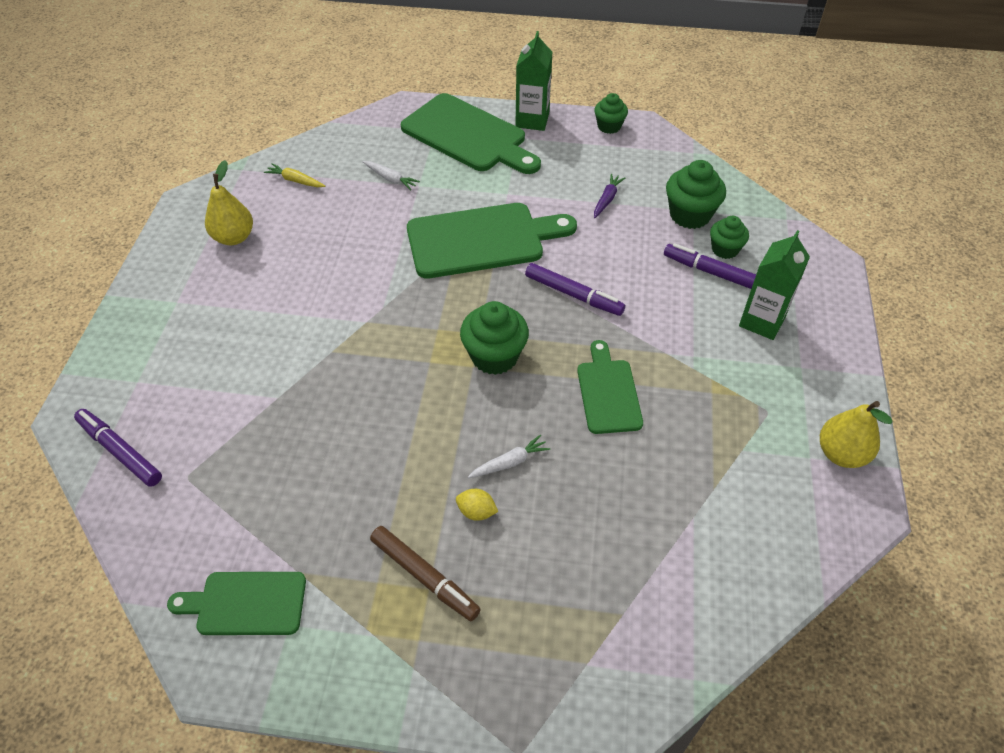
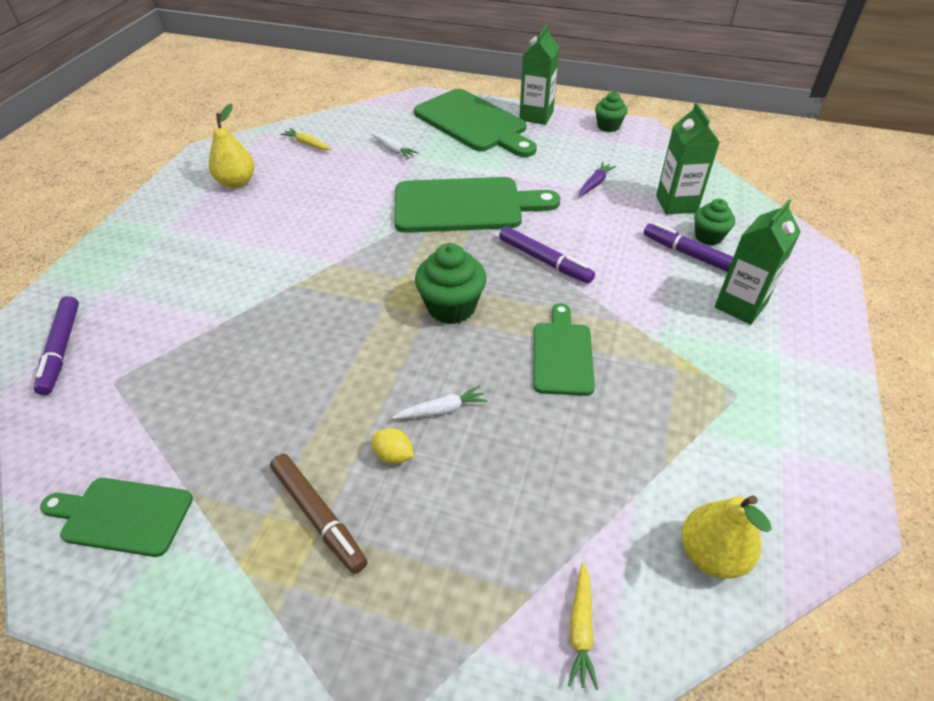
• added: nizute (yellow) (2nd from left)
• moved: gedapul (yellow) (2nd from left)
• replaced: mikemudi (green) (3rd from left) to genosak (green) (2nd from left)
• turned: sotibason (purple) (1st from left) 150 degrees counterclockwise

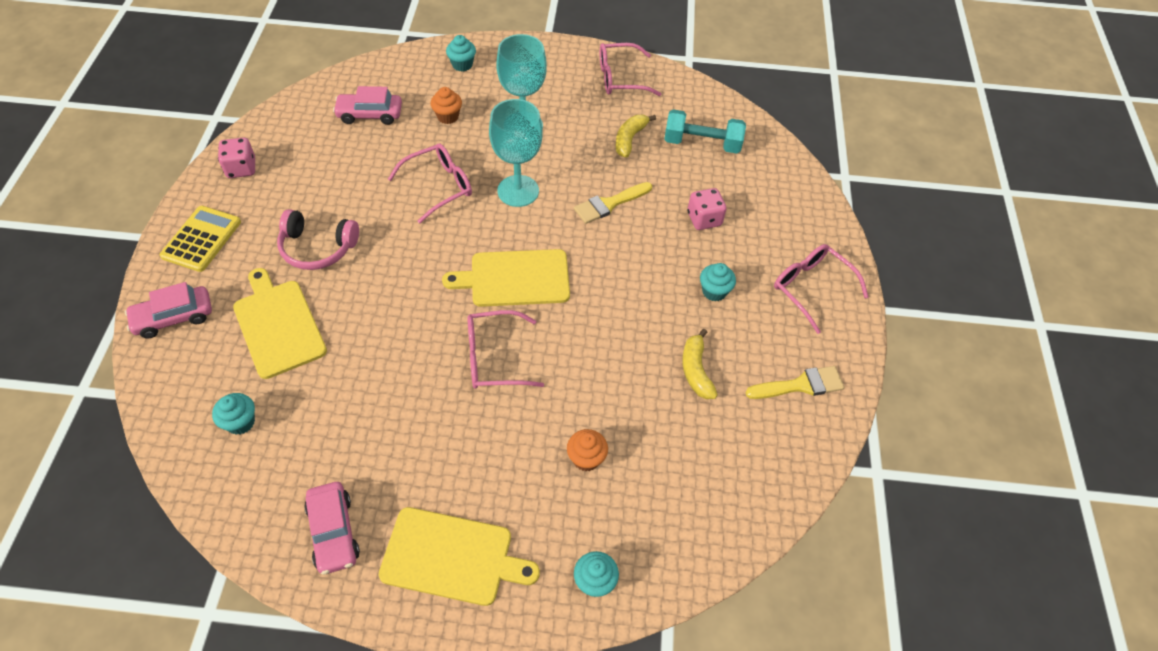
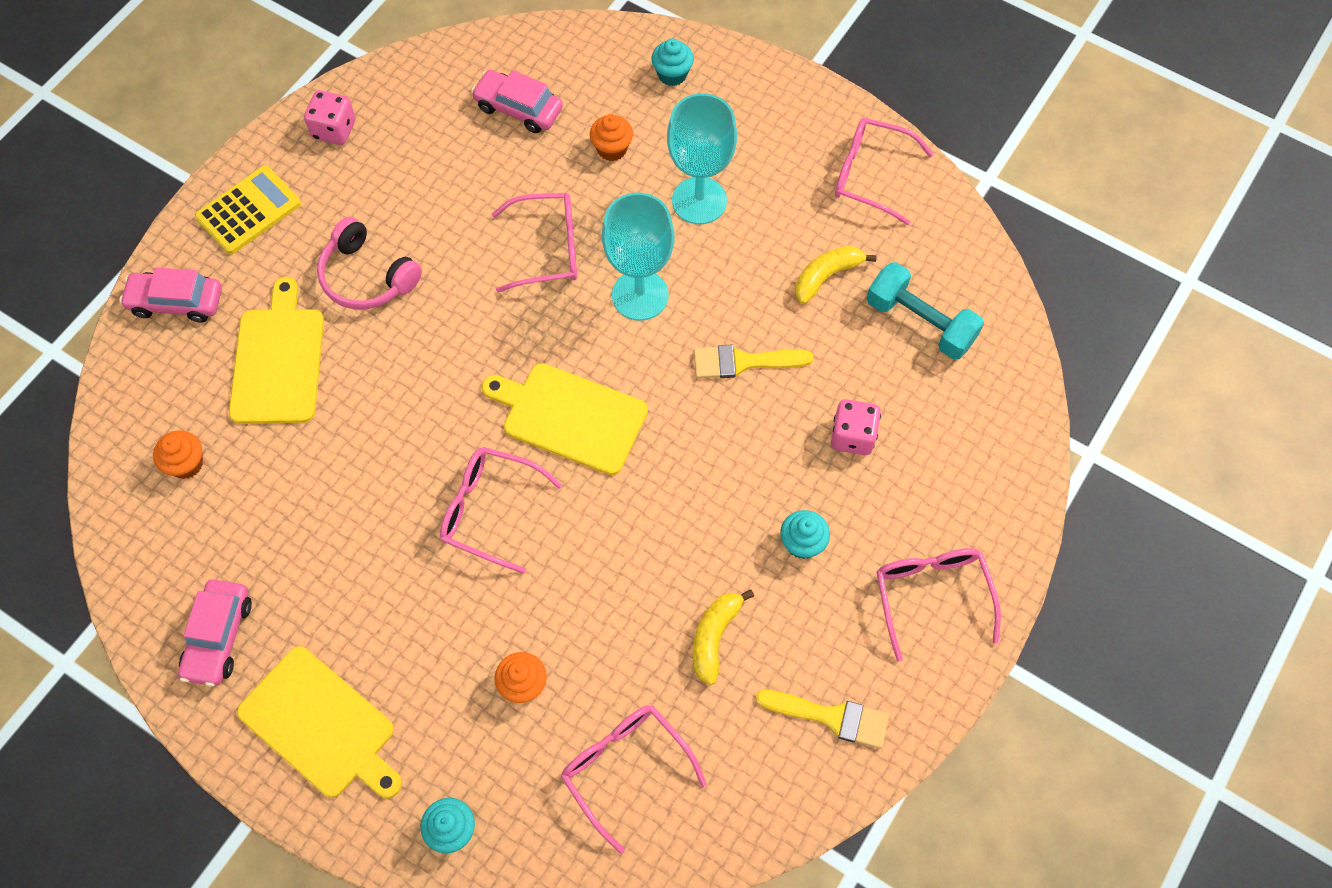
• added: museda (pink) (3rd from left)
• recoloured: mikemudi (turquoise) (1st from left) to mikemudi (orange) (1st from left)

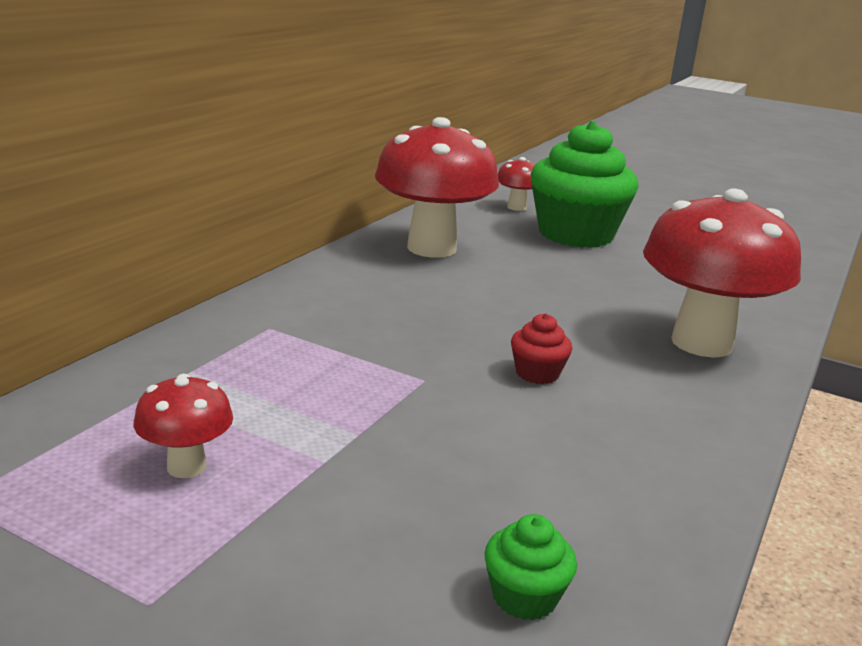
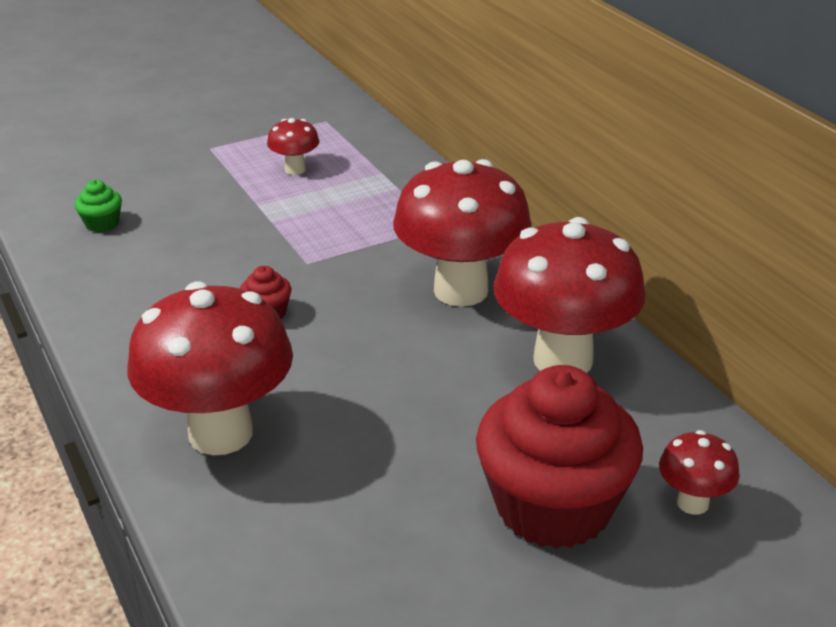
• added: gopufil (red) (3rd from left)
• recoloured: mikemudi (green) (2nd from left) to mikemudi (red) (2nd from left)

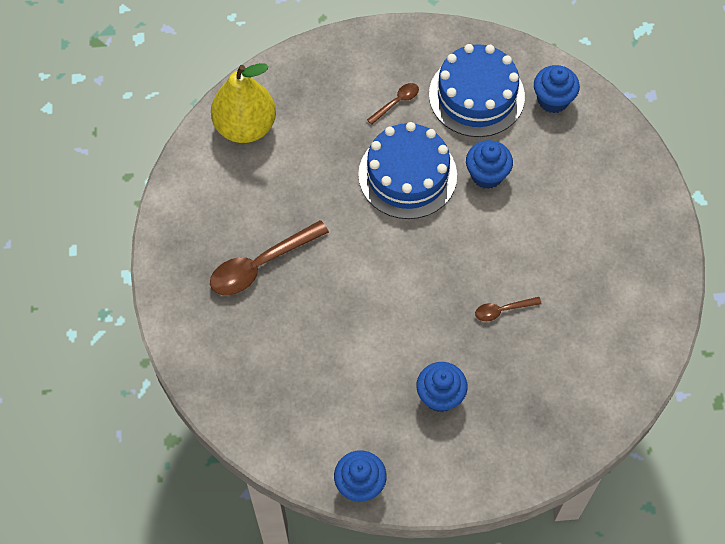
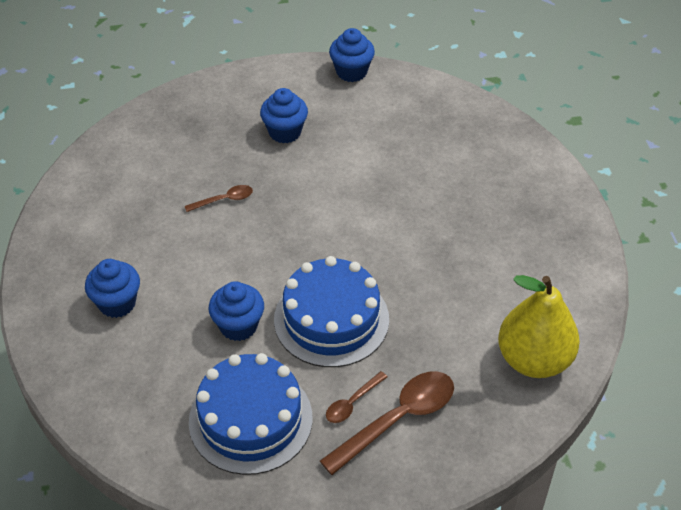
• moved: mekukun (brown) (1st from left in the first image) to mekukun (brown) (3rd from left)
• moved: mikemudi (blue) (4th from left in the first image) to mikemudi (blue) (1st from left)

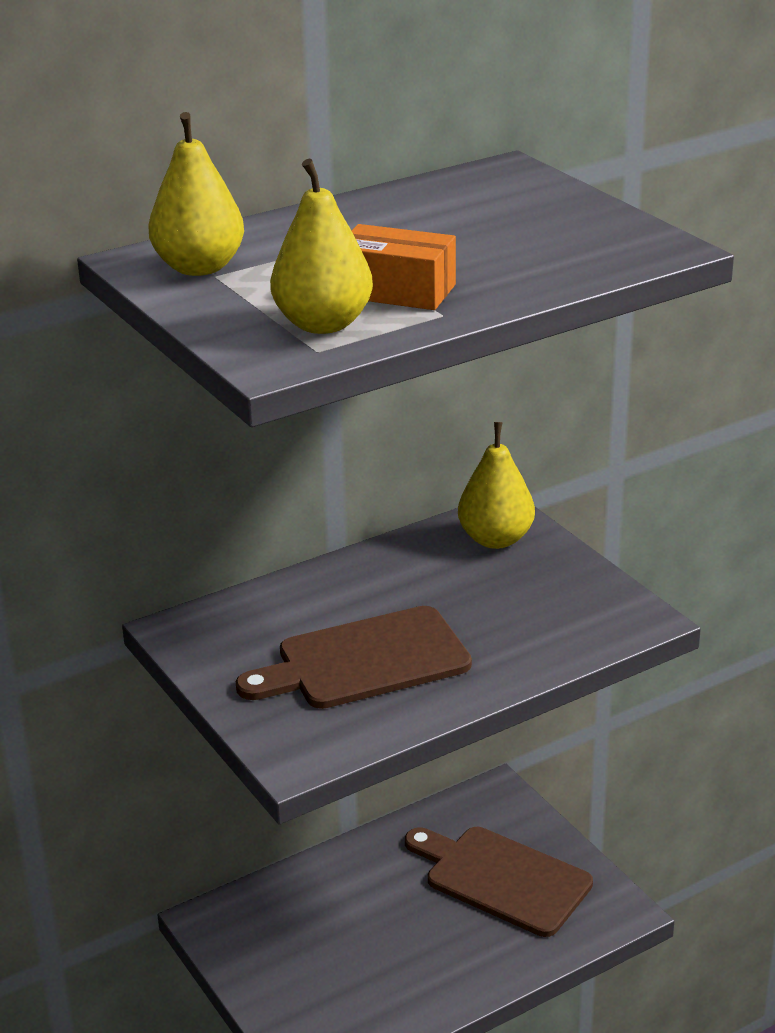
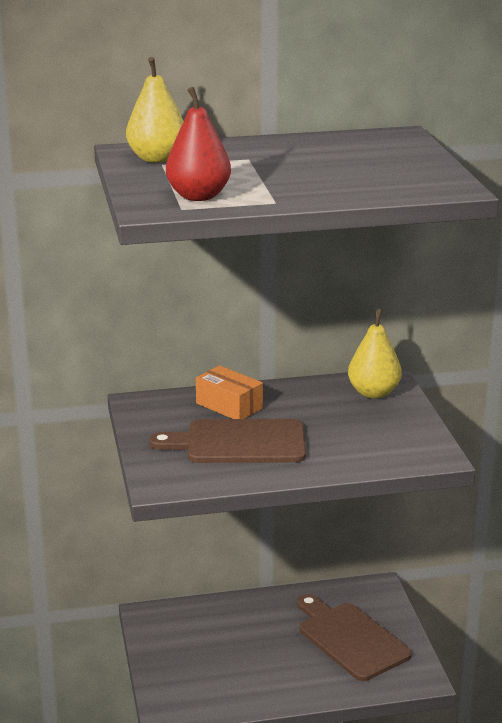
• moved: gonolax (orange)
• recoloured: gedapul (yellow) (2nd from left) to gedapul (red)

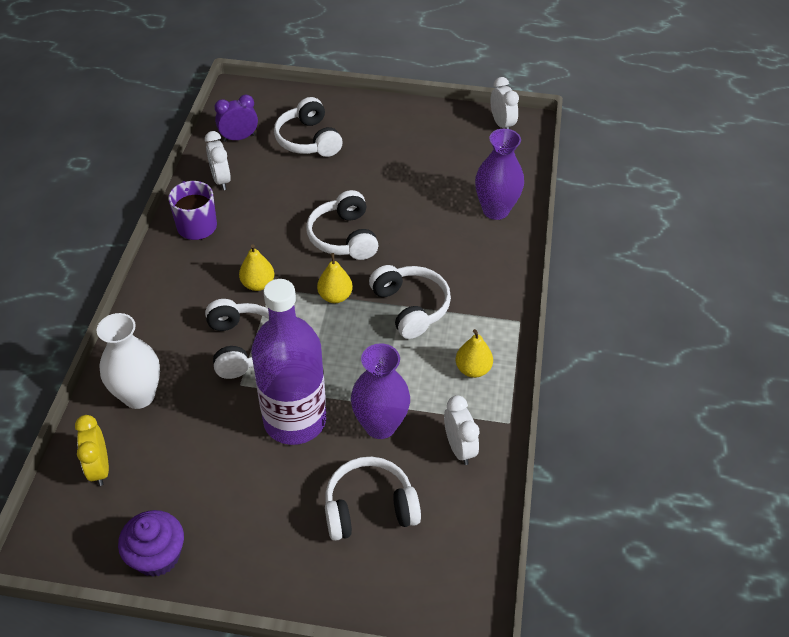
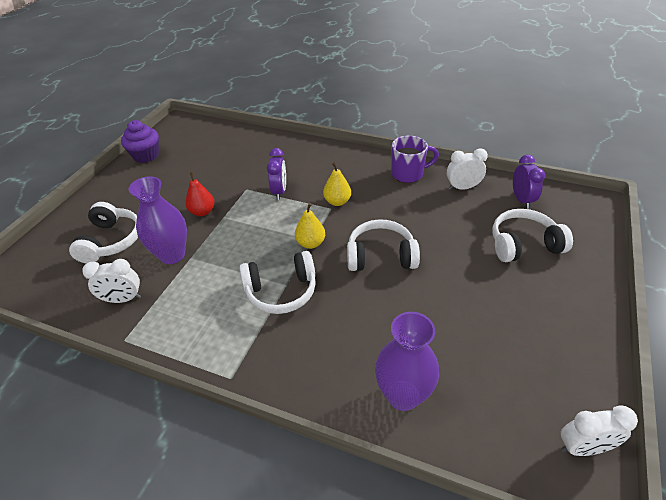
• removed: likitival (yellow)
• removed: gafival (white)
• removed: gedapul (yellow) (3rd from left)
• replaced: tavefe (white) (1st from left) to likitival (purple) (1st from left)
• replaced: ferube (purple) to gedapul (red)

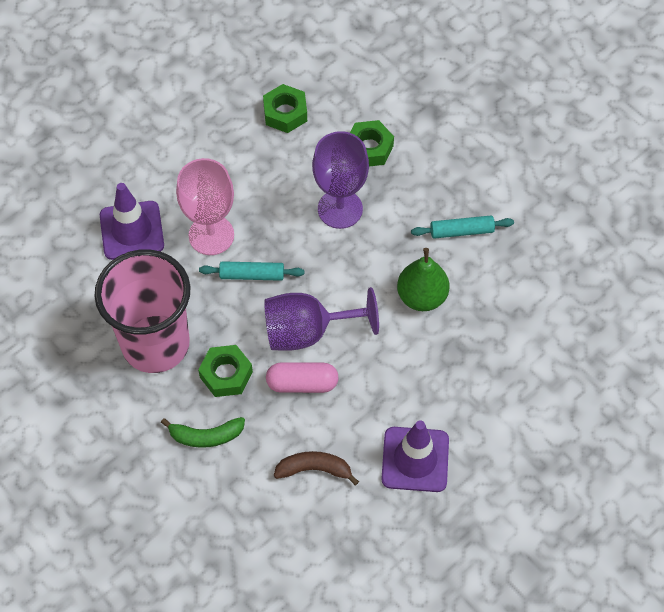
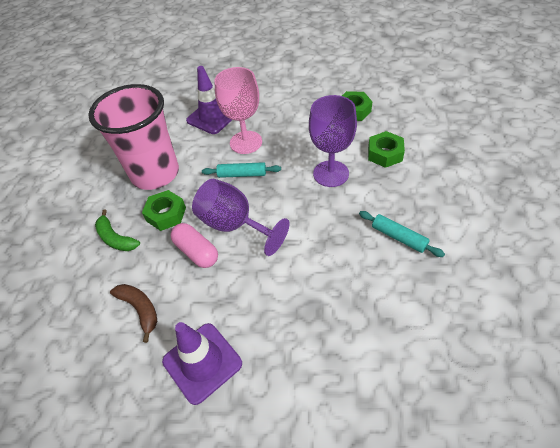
• removed: gedapul (green)
• turned: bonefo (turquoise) (1st from left) 45 degrees counterclockwise

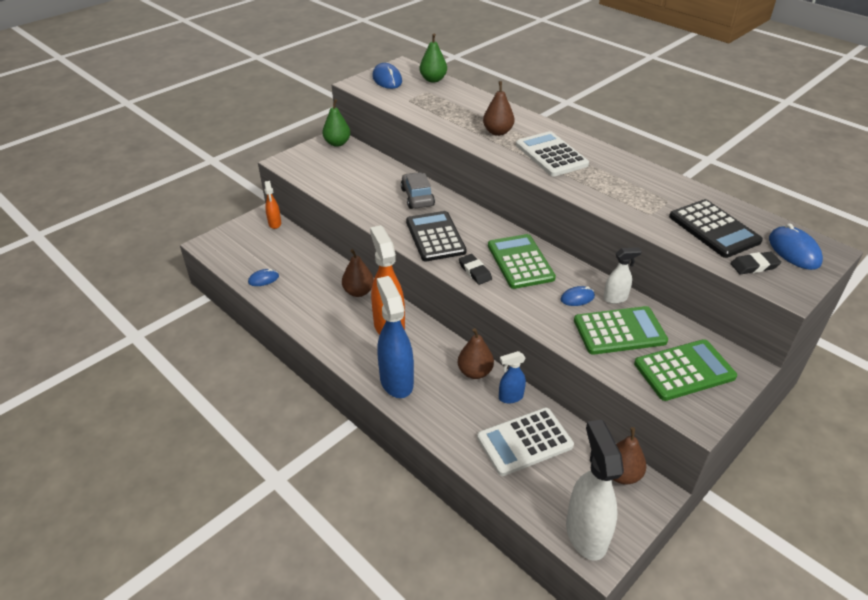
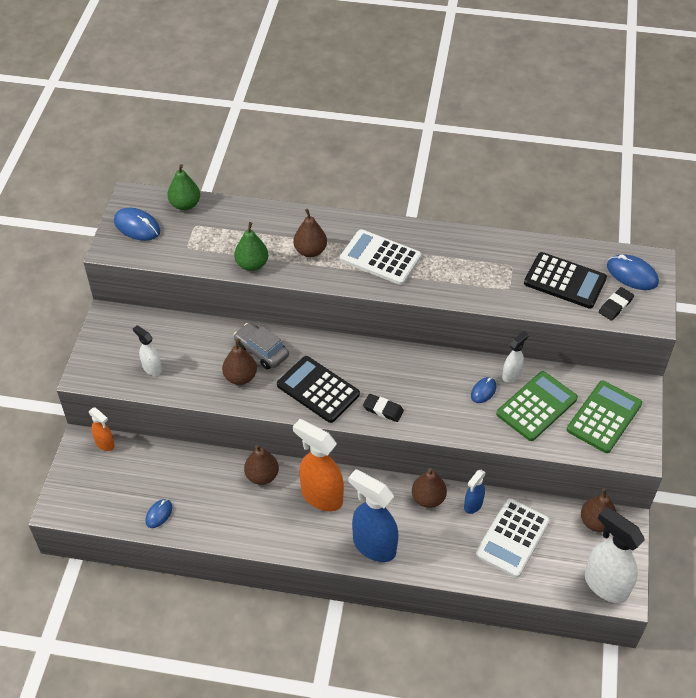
• removed: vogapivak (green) (1st from left)
• added: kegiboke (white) (1st from left)
• added: gedapul (brown) (1st from left)
• moved: gedapul (green) (1st from left in the first image) to gedapul (green) (2nd from left)

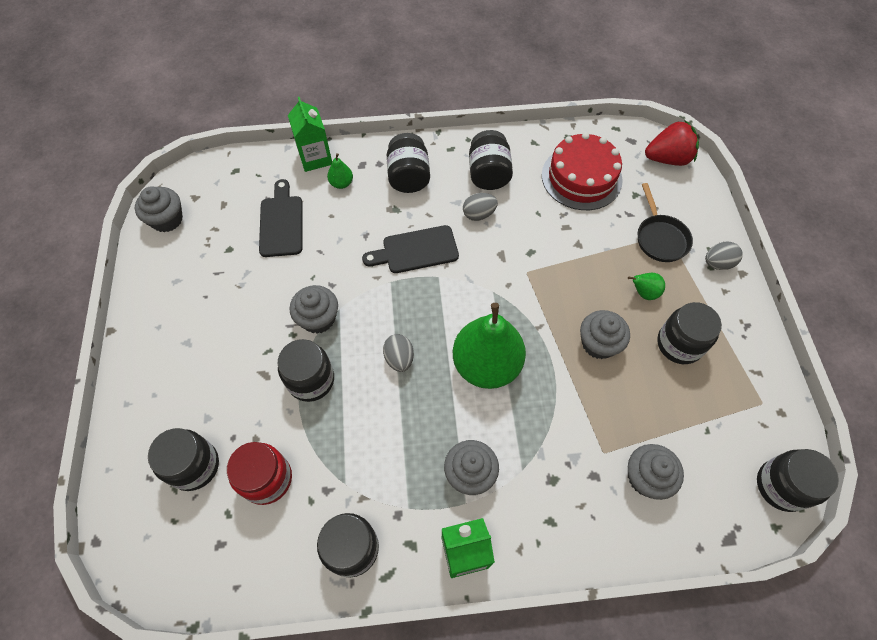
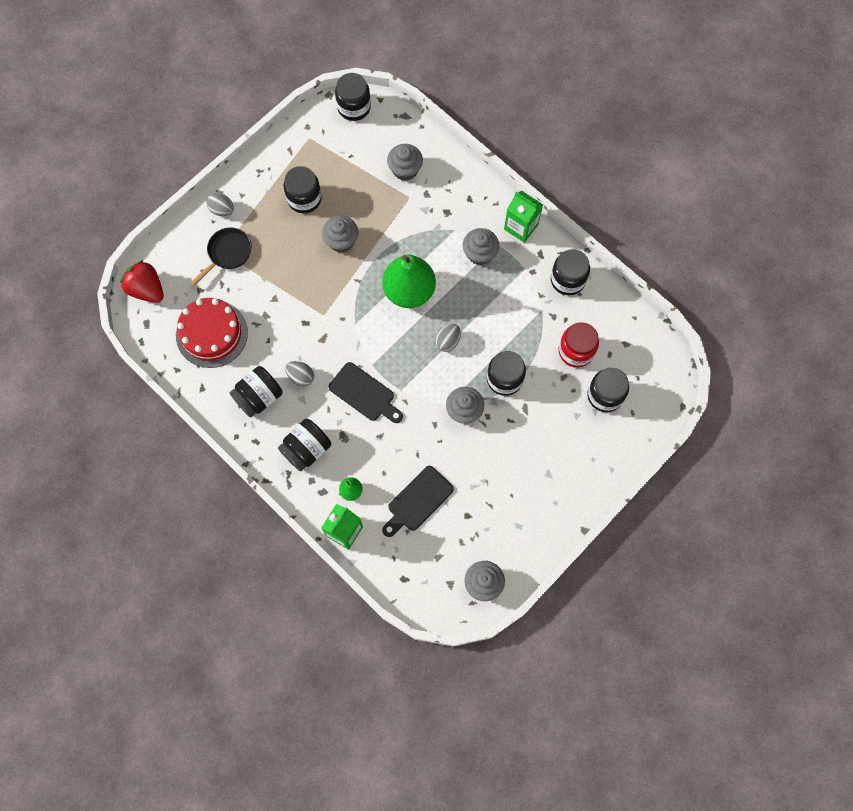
• removed: gedapul (green) (3rd from left)

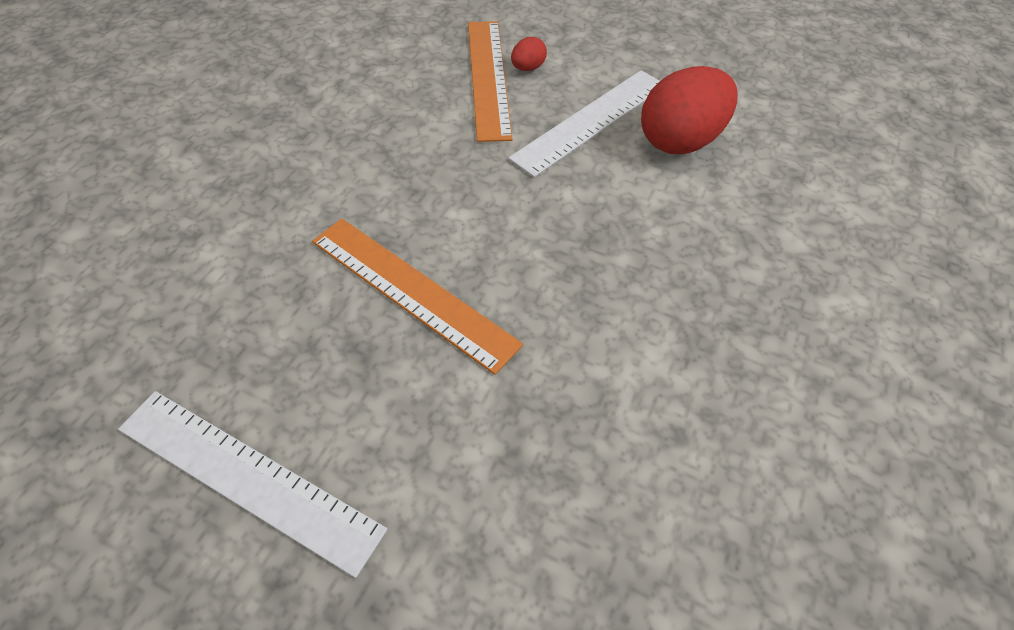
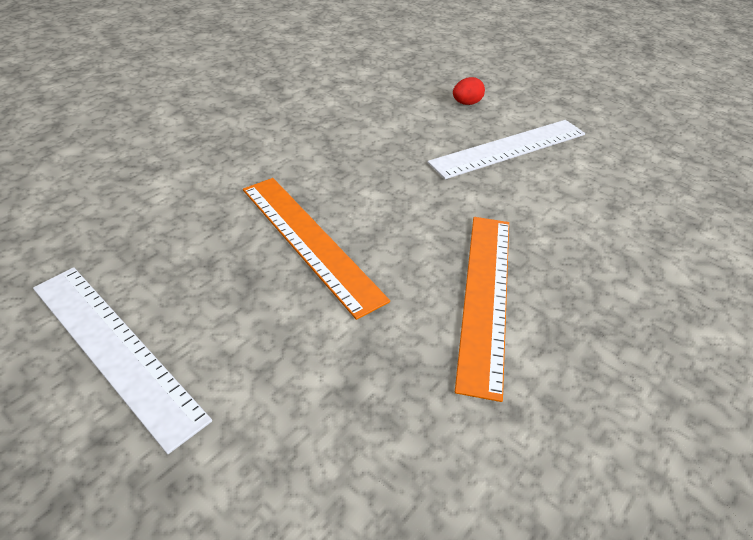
• removed: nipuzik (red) (2nd from left)
• moved: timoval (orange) (2nd from left)

